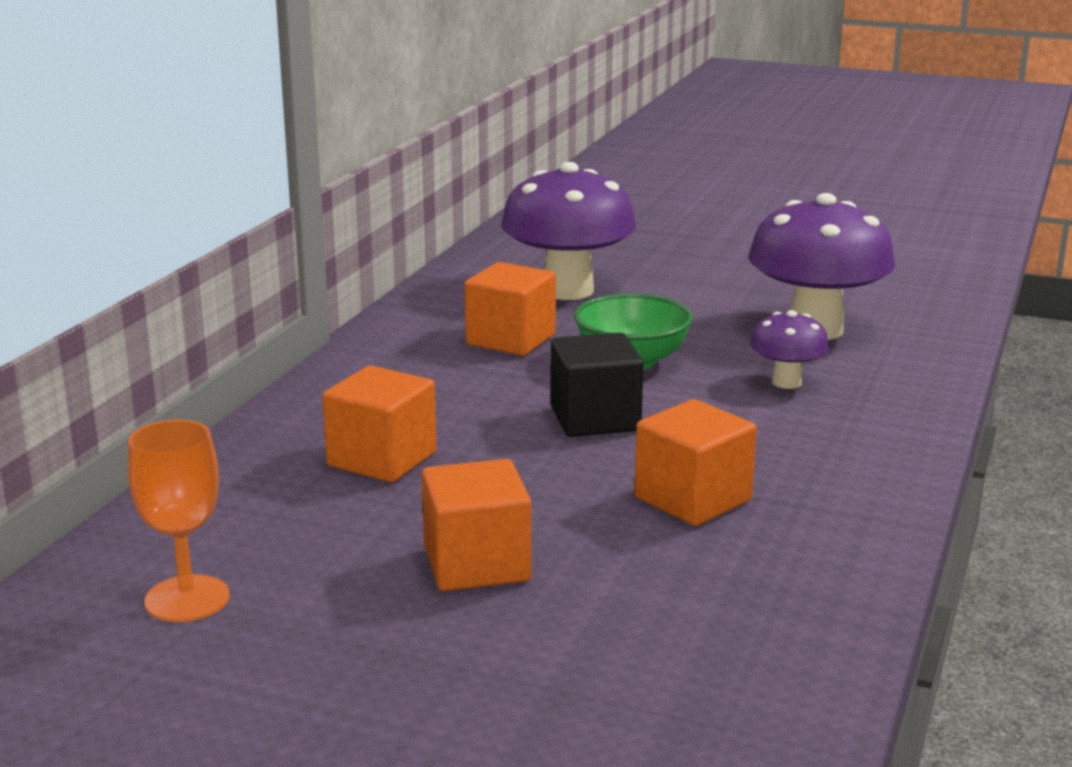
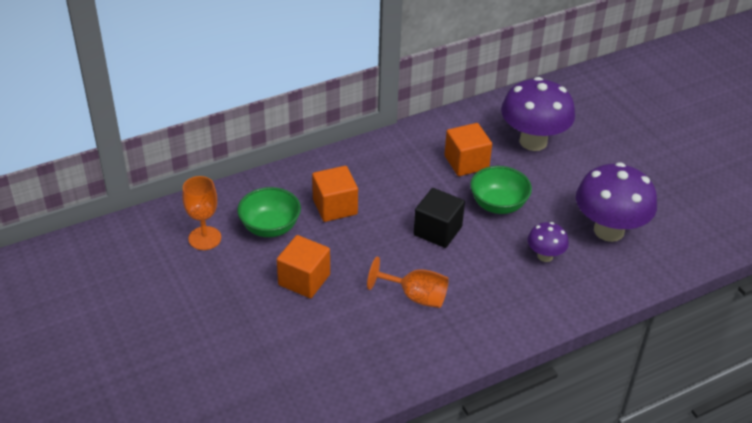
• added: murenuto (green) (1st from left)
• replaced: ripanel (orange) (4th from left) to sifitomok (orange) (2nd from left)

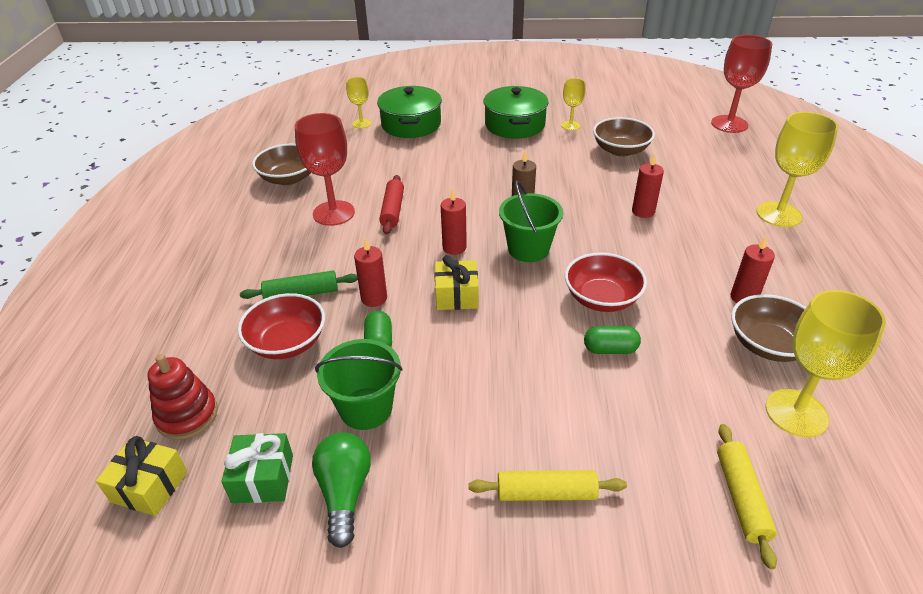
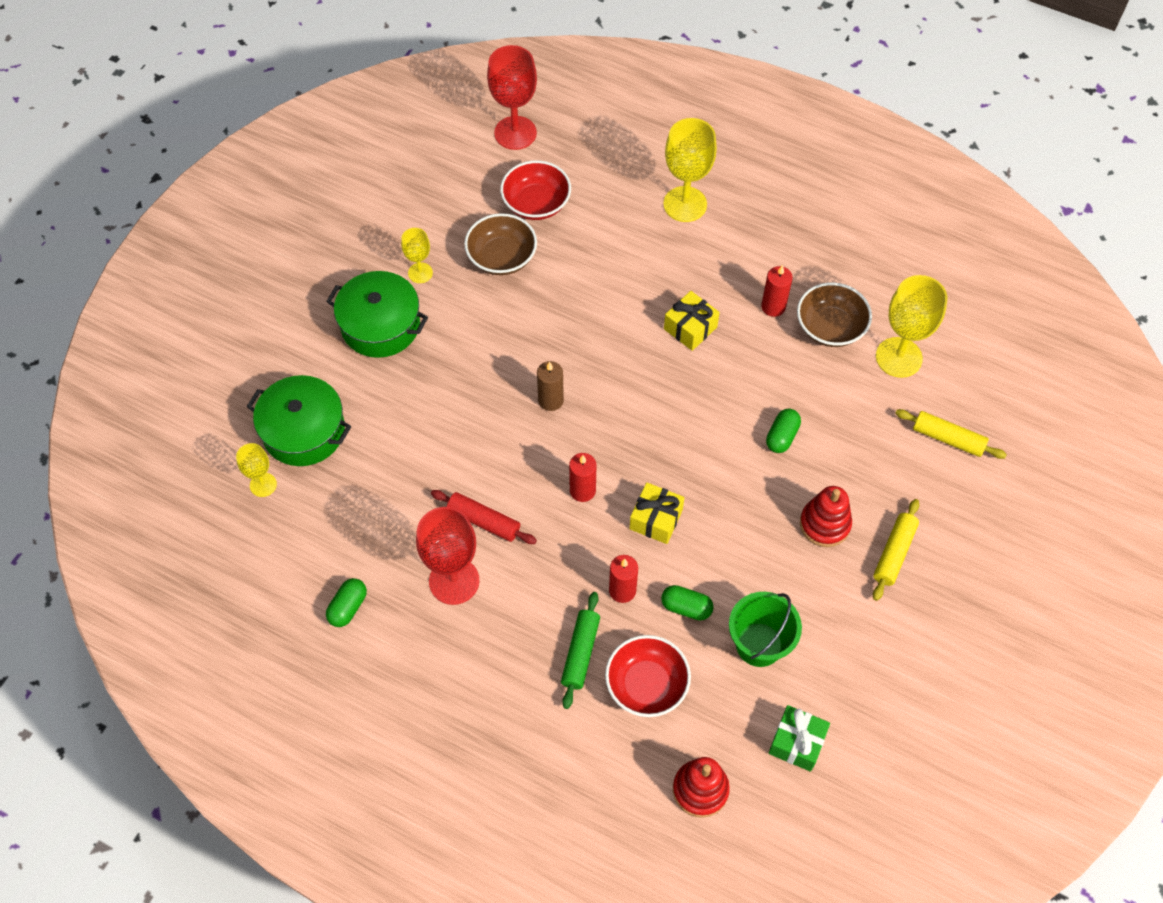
• removed: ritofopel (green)
• removed: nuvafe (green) (2nd from left)
• removed: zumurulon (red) (3rd from left)
• added: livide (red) (2nd from left)
• moved: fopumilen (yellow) (1st from left in the first image) to fopumilen (yellow) (2nd from left)
• moved: murenuto (red) (2nd from left in the first image) to murenuto (red) (1st from left)
• replaced: murenuto (brown) (1st from left) to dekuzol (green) (1st from left)

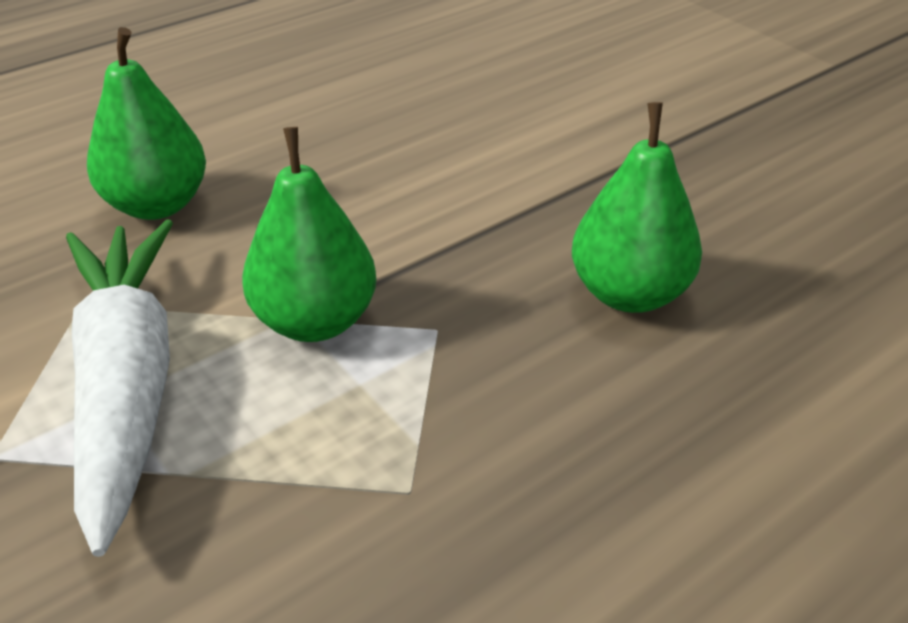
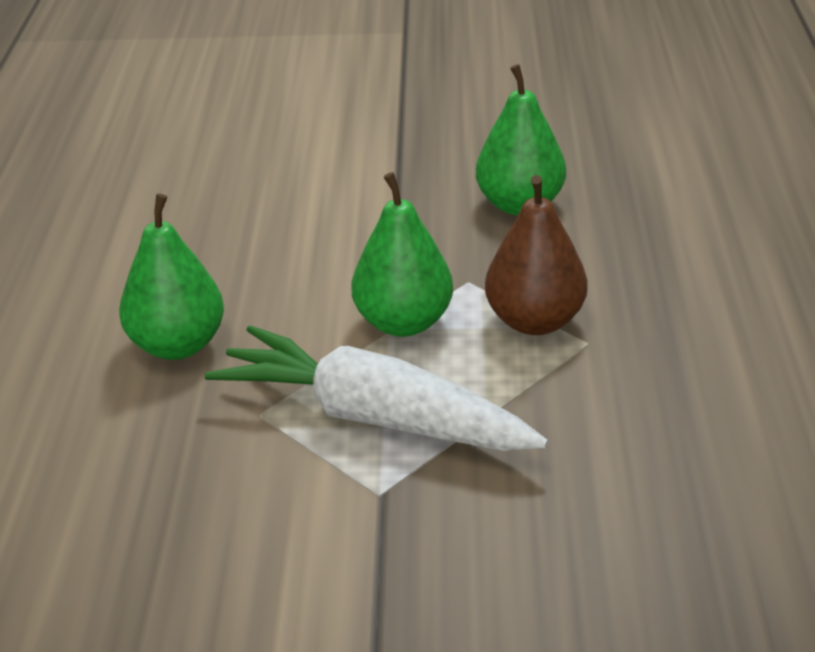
• added: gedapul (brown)

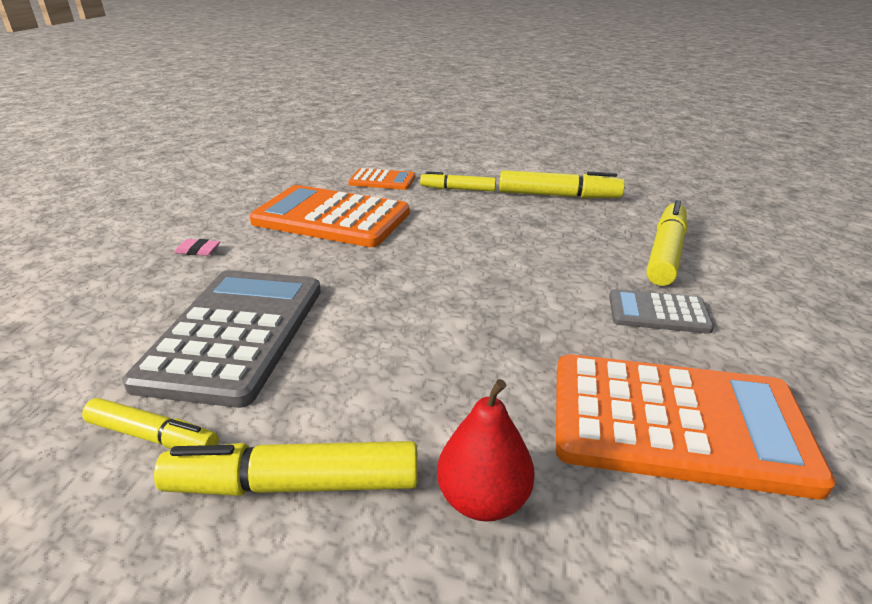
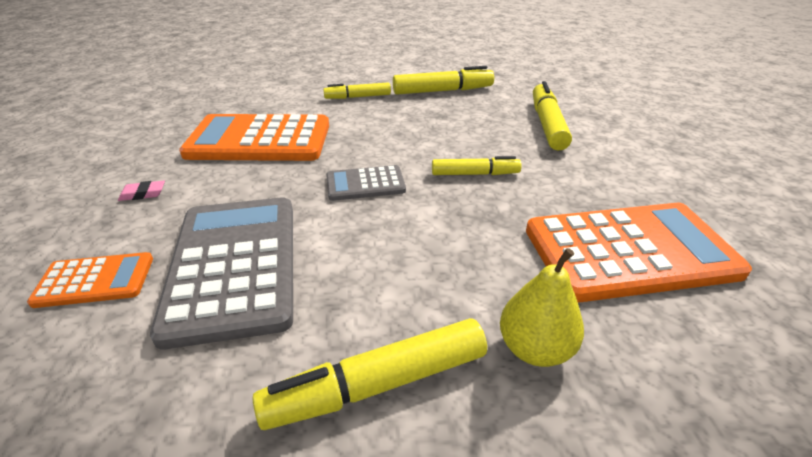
• moved: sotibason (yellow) (1st from left in the first image) to sotibason (yellow) (4th from left)
• moved: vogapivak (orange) (2nd from left in the first image) to vogapivak (orange) (1st from left)
• moved: vogapivak (grey) (2nd from left)
• recoloured: gedapul (red) to gedapul (yellow)

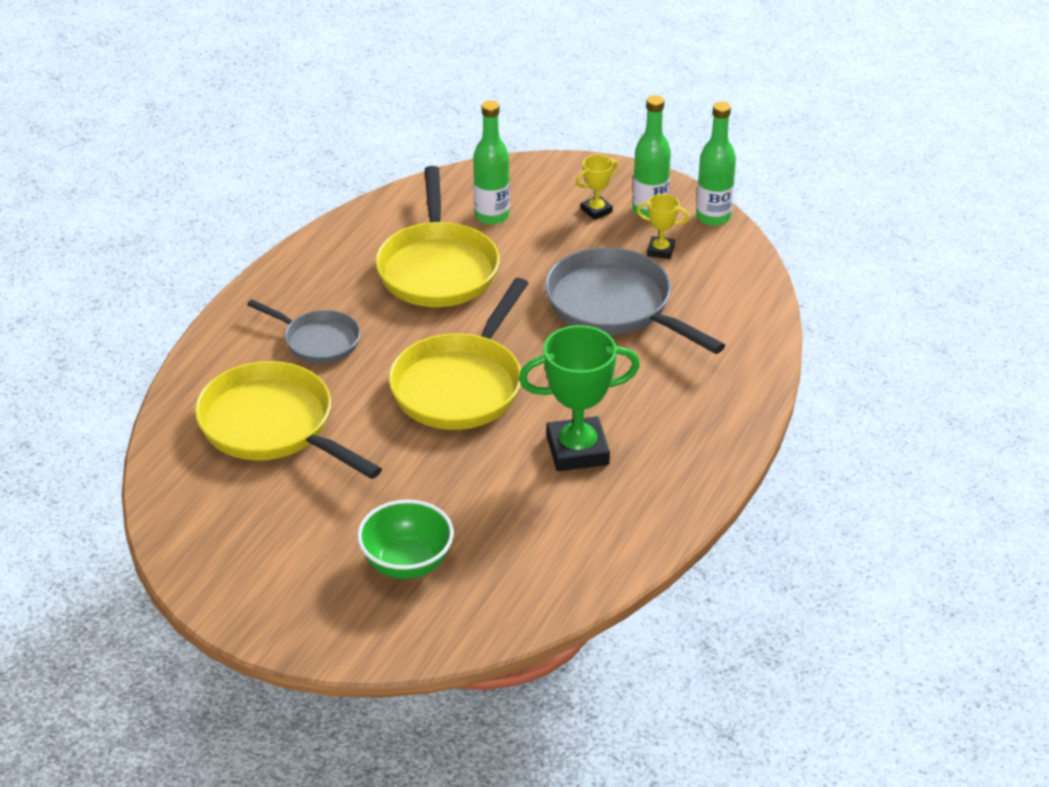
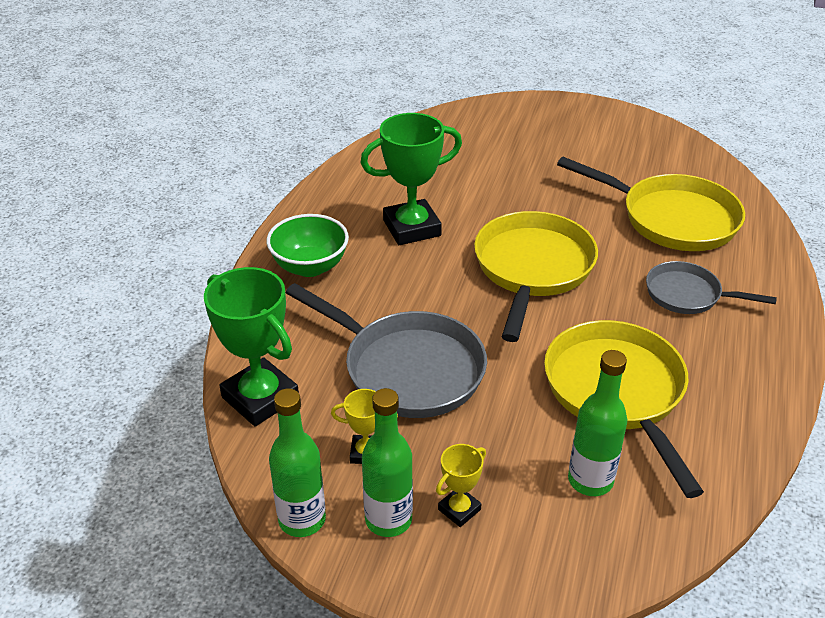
• added: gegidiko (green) (1st from left)
• moved: murenuto (green)

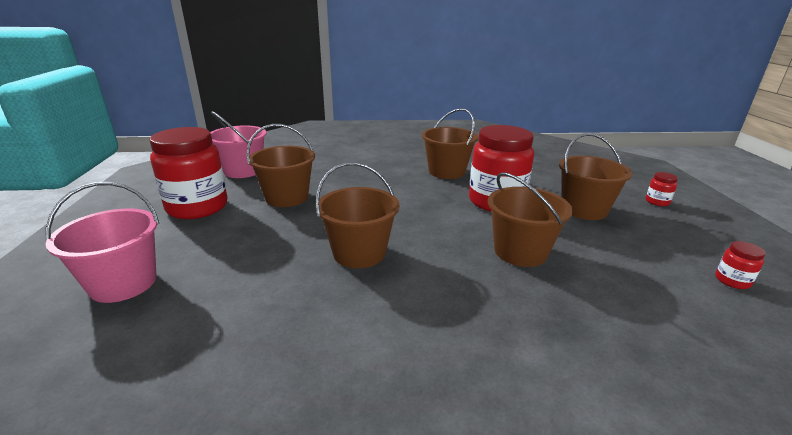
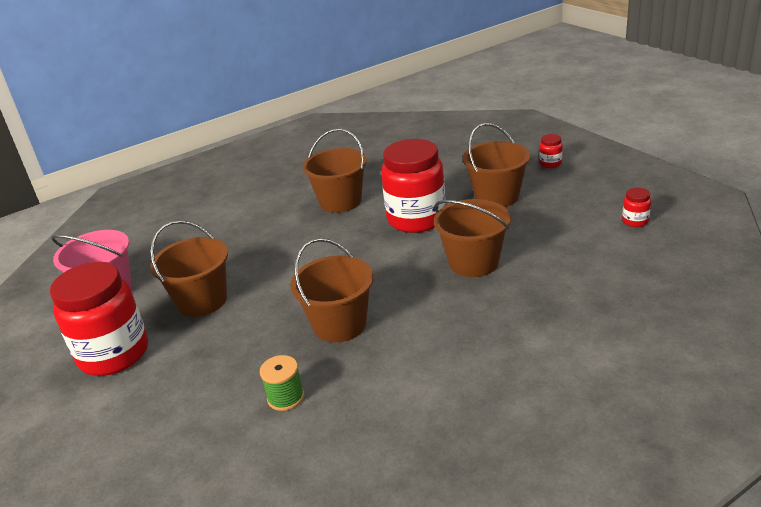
• removed: nuvafe (pink) (1st from left)
• added: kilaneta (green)

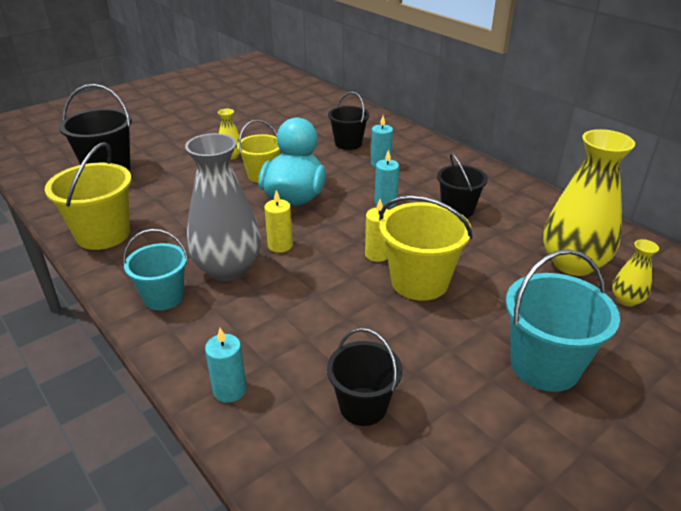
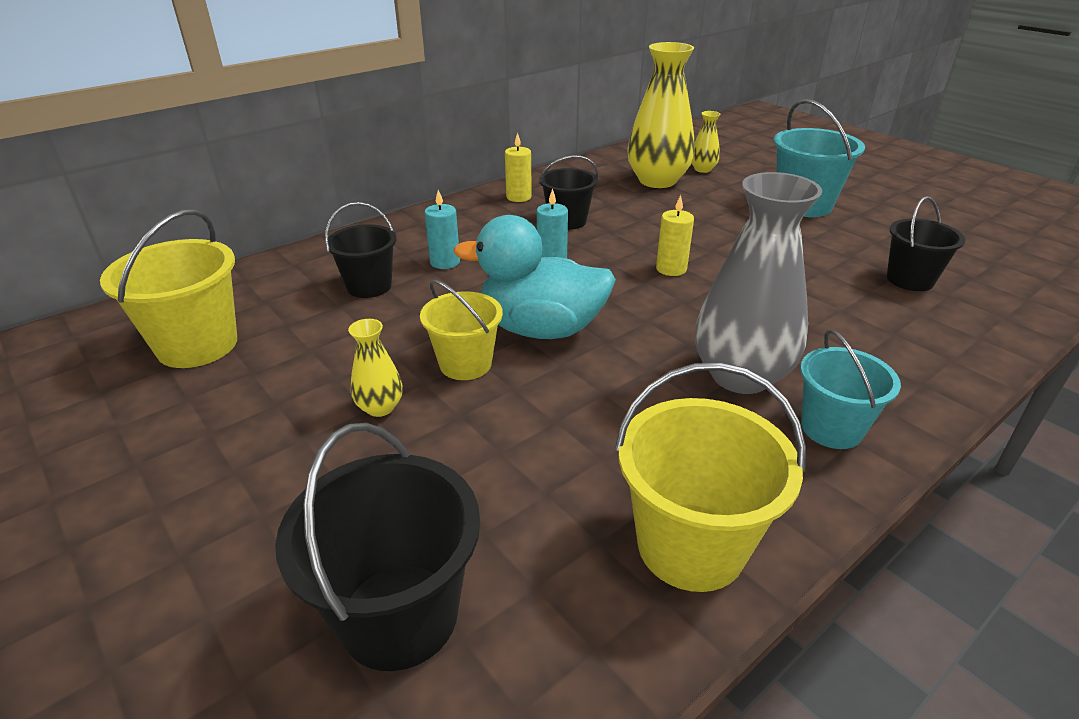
• removed: zumurulon (turquoise) (1st from left)
• moved: zumurulon (yellow) (1st from left)
• moved: nuvafe (yellow) (3rd from left in the first image) to nuvafe (yellow) (1st from left)

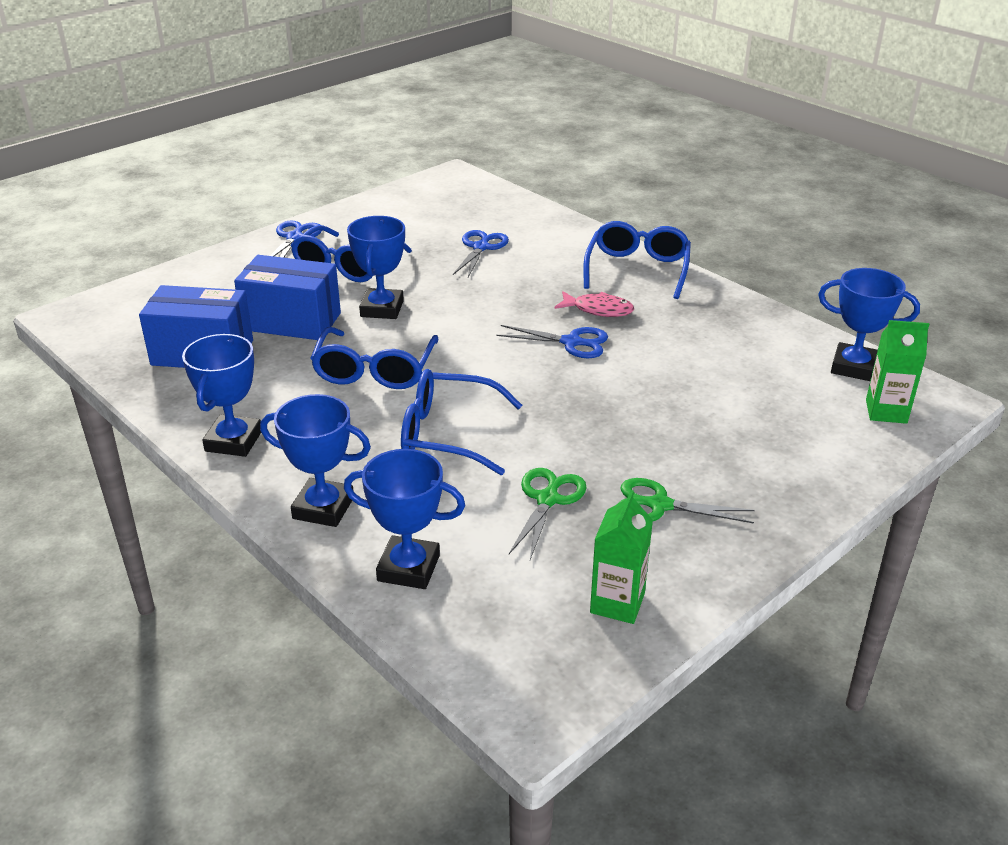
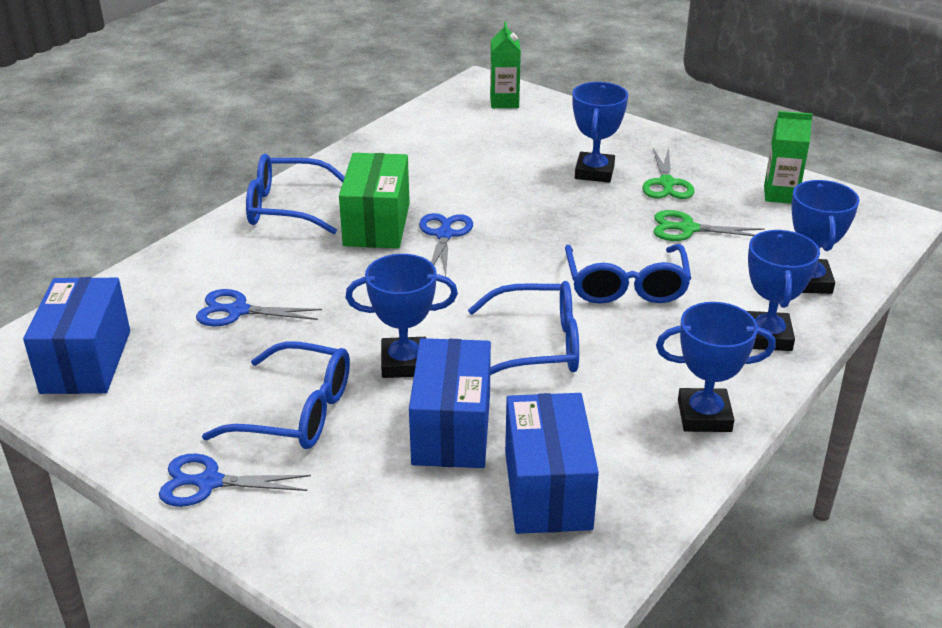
• added: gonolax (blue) (1st from left)
• moved: gegidiko (blue) (5th from left in the first image) to gegidiko (blue) (2nd from left)
• replaced: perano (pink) to gonolax (green)

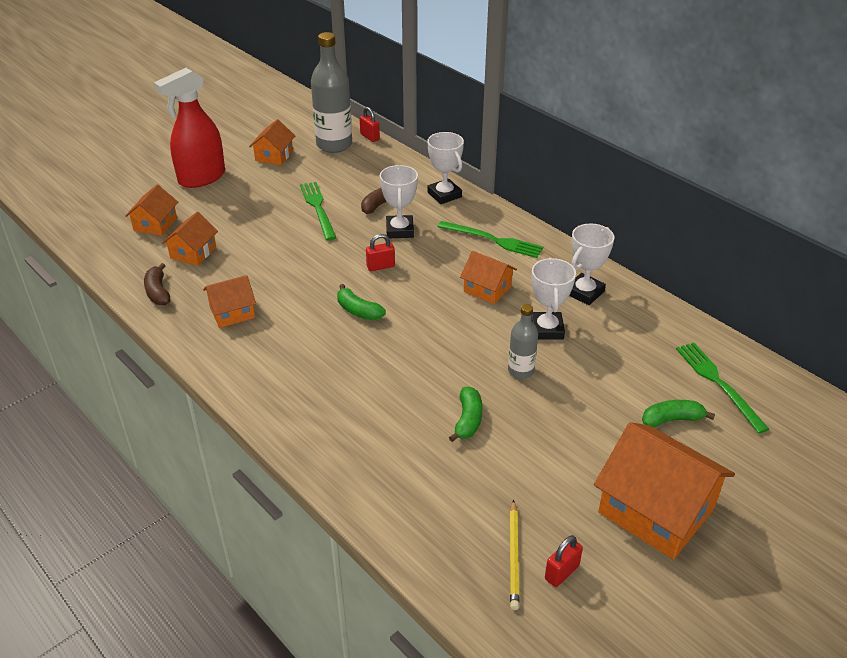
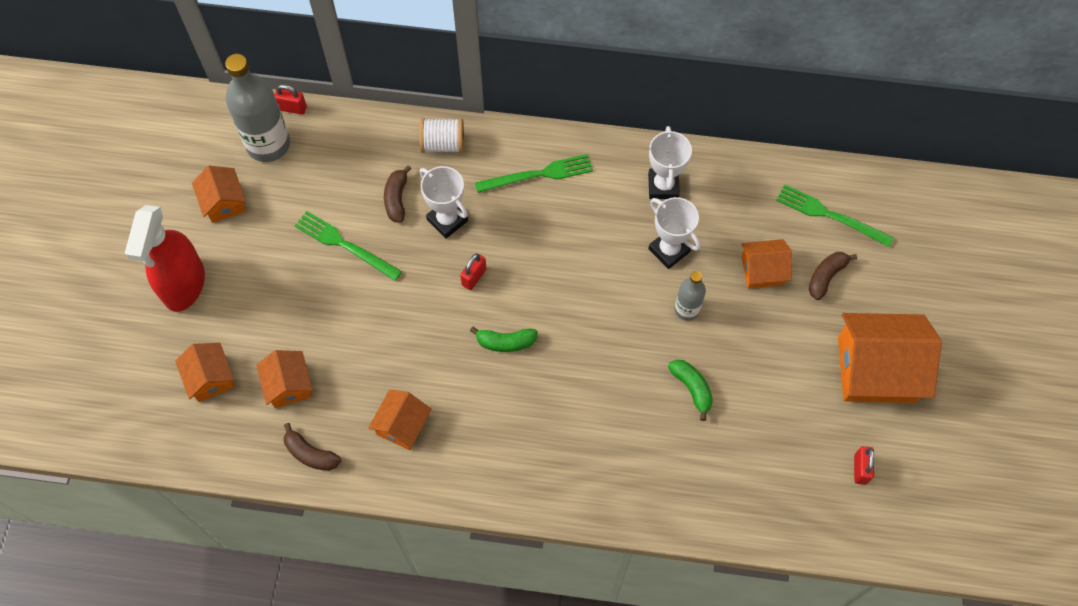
• removed: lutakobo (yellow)
• moved: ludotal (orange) (5th from left)
• replaced: gegidiko (white) (2nd from left) to kilaneta (white)
• recoloured: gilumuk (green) (3rd from left) to gilumuk (brown) (3rd from left)

